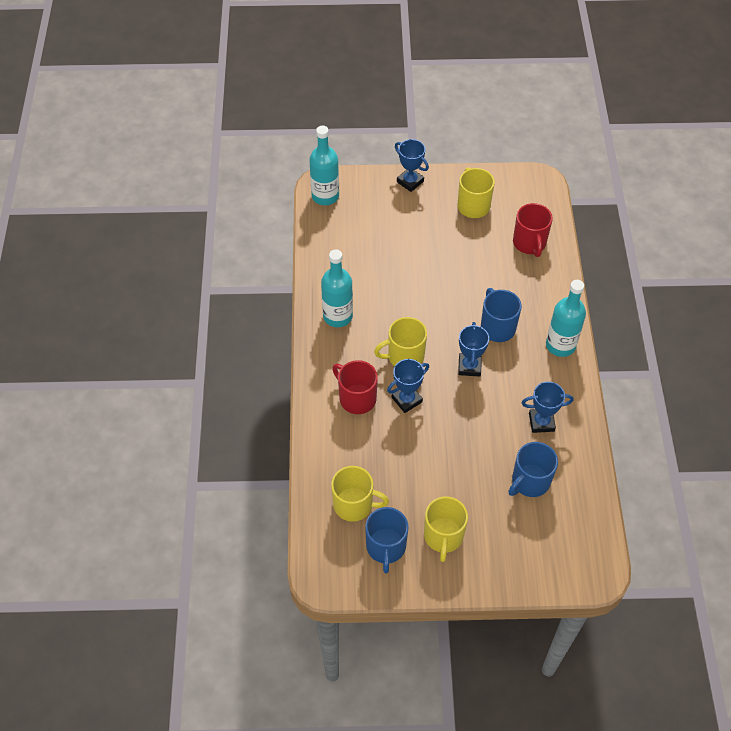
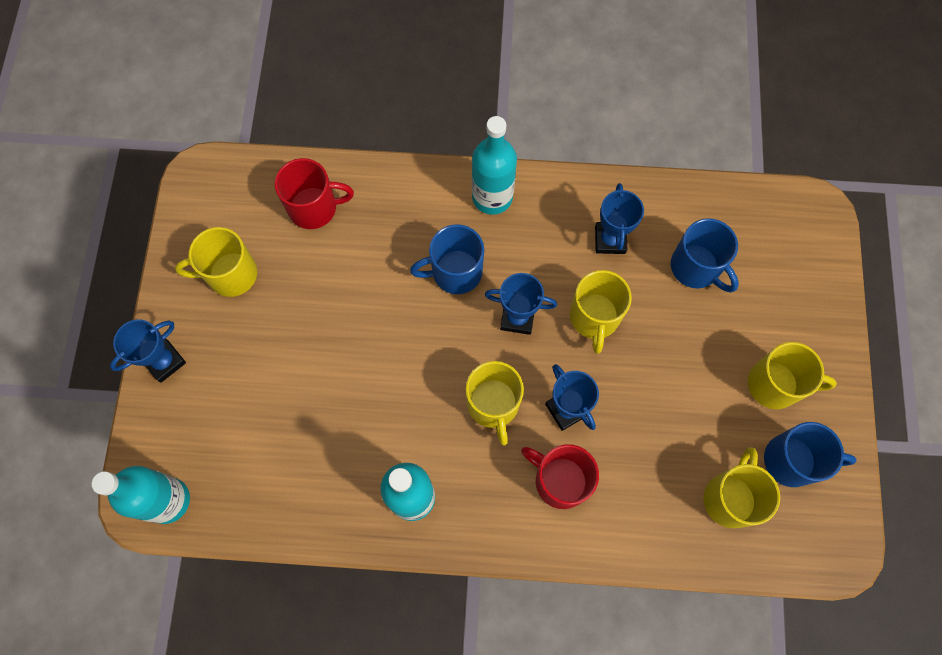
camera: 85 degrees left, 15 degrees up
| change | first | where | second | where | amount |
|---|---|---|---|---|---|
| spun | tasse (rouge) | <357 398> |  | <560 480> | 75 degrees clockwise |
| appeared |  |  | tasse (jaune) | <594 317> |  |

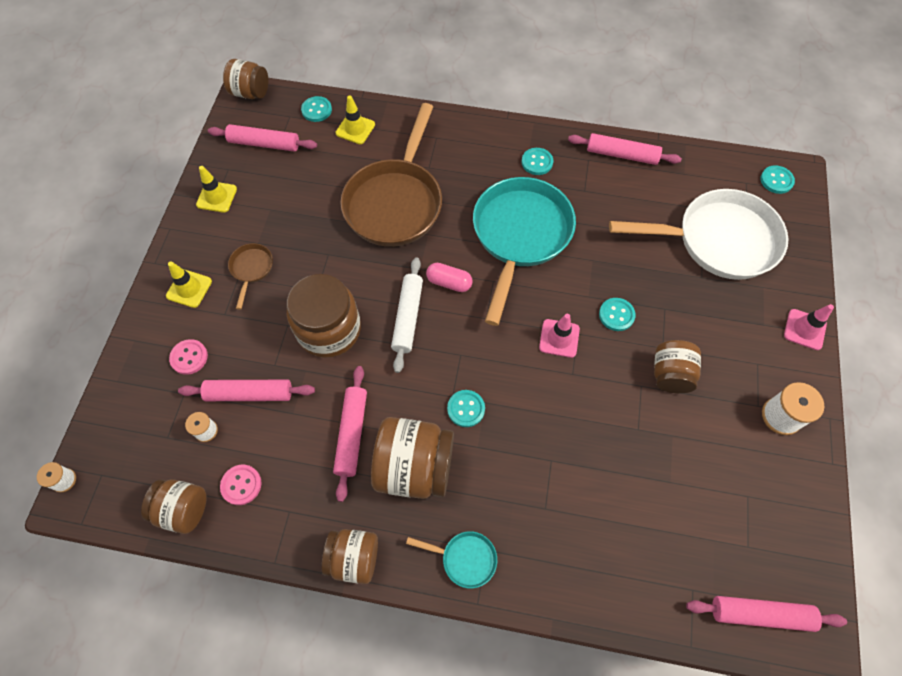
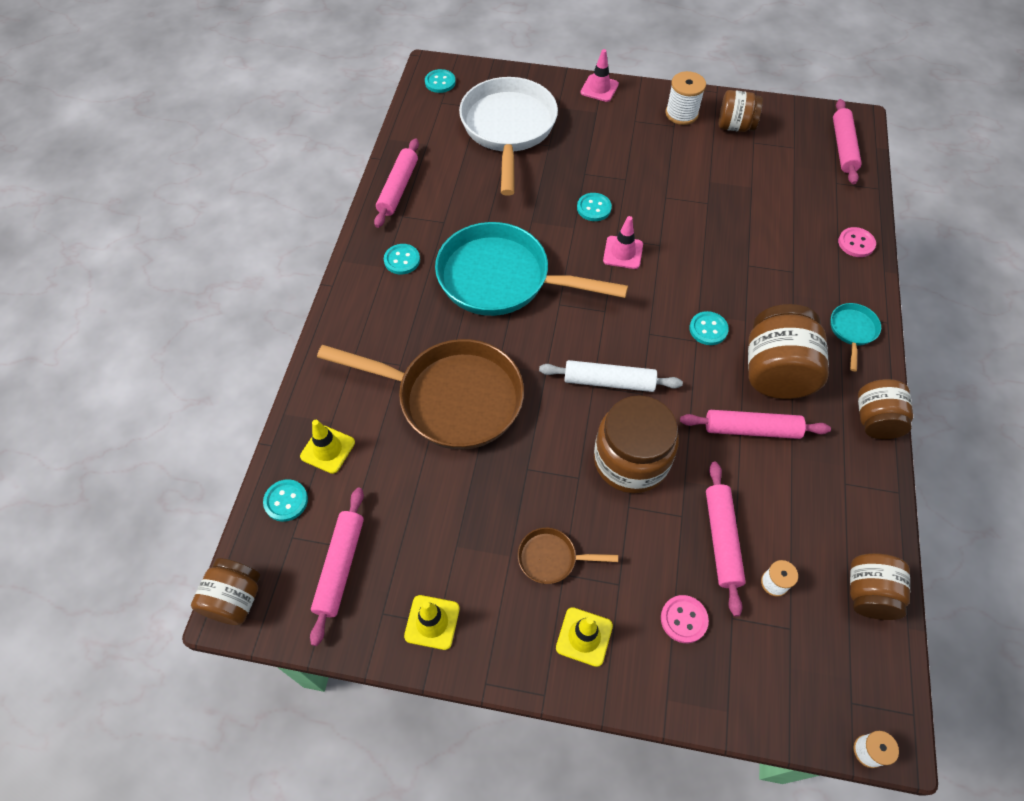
camera: 90 degrees left, 5 degrees down
| change | first | where | second | where | amount |
|---|---|---|---|---|---|
| missing | gélule (rose) | <449 282> |  |  |  |
| relocated | bocal (marron) | <670 374> |  | <735 126> |  |
| relocated | bouton (rose) | <241 485> |  | <856 243> |  |

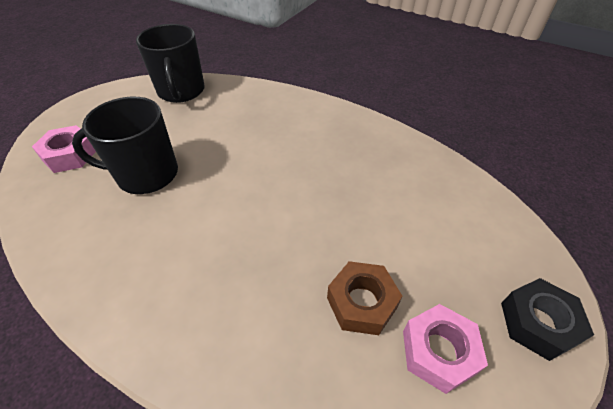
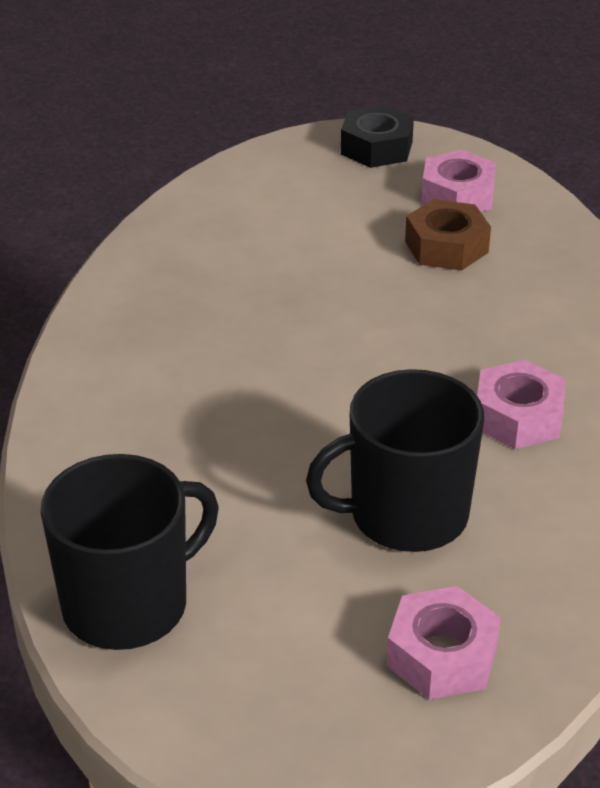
camera: 115 degrees left, 10 degrees down
| change | first | where | second | where | amount |
|---|---|---|---|---|---|
| spun | tasse (noir) | <146 174> |  | <406 515> | 105 degrees clockwise |
| appeared |  |  | écrou (rose) | <517 417> |  |

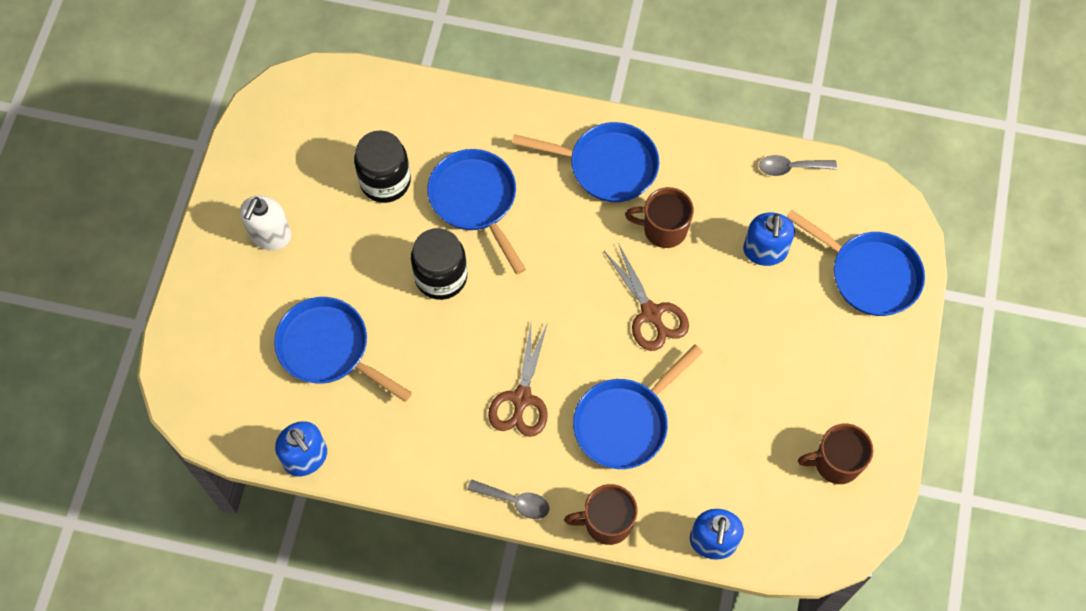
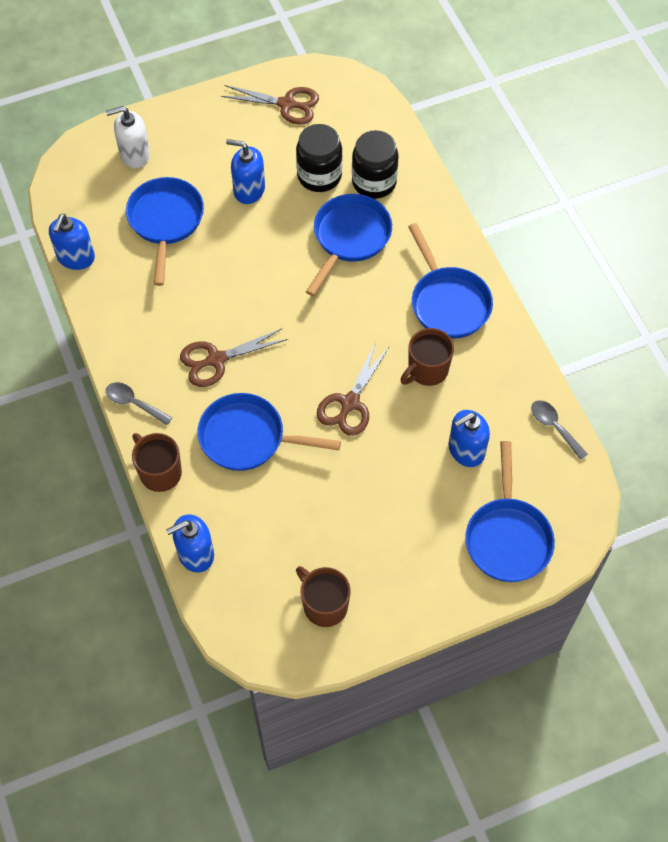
camera: 55 degrees right, 5 degrees down
| change | first | where | second | where | amount |
|---|---|---|---|---|---|
| spun | tasse (marron) | <663 229> |  | <427 370> | 105 degrees counterclockwise |
| relocated | distributeur de savon (blanc) | <270 235> |  | <134 154> |  |
| relocated | bocal (noir) | <441 277> |  | <374 182> |  |
| spun | cuillère (gris) | <515 501> |  | <134 403> | 135 degrees clockwise |
| appeared |  |  | ciseaux (marron) | <286 104> |  |
| appeared |  |  | distributeur de savon (bleu) | <249 190> |  |

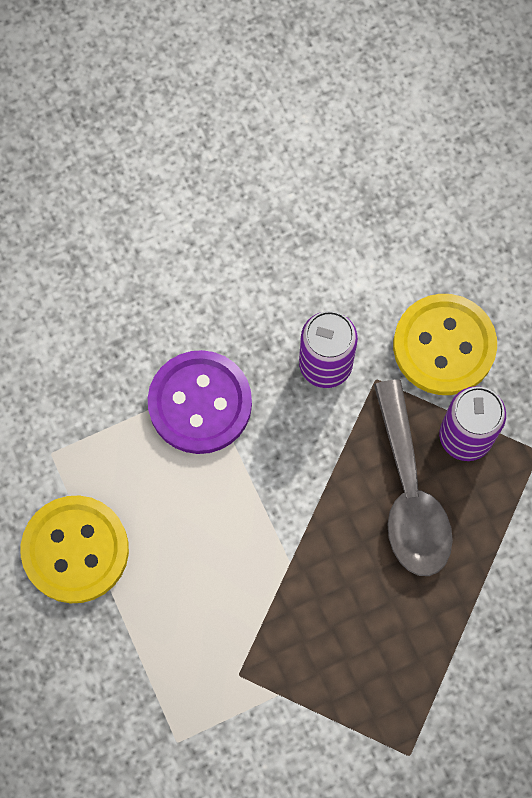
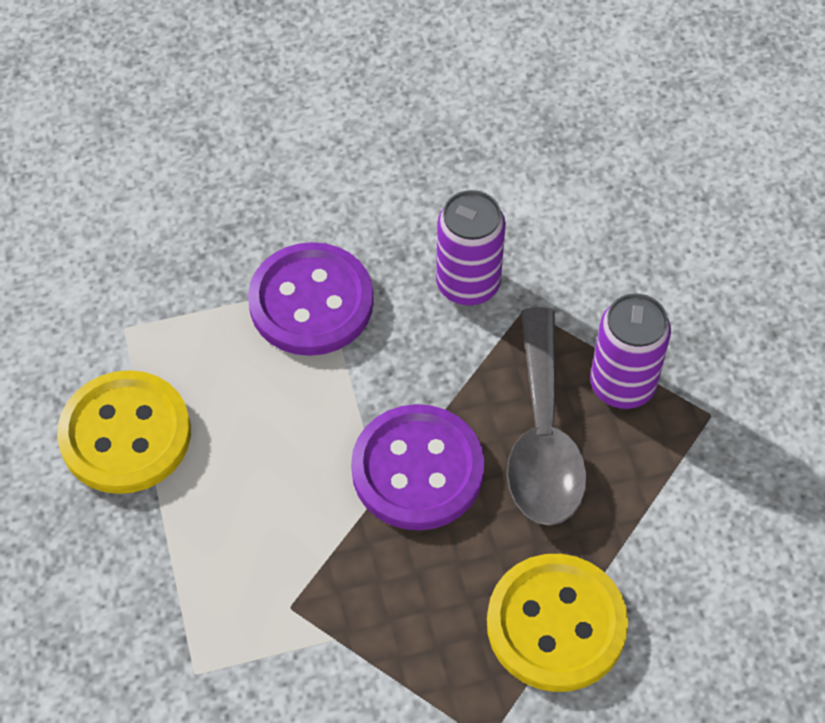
camera: 10 degrees right, 15 degrees down
| change | first | where | second | where | amount |
|---|---|---|---|---|---|
| relocated | bouton (jaune) | <444 346> |  | <556 624> |  |
| appeared |  |  | bouton (violet) | <417 470> |  |

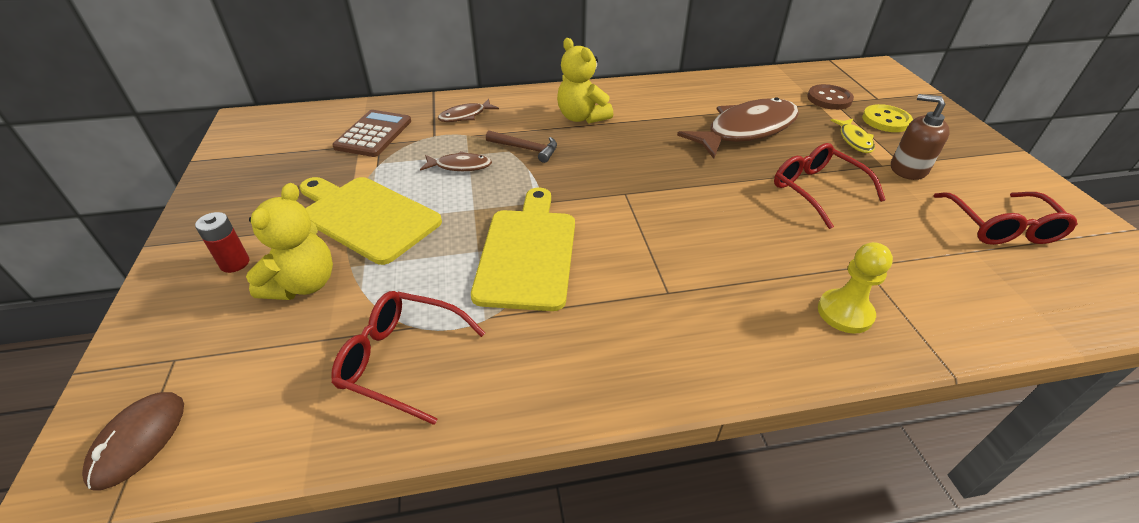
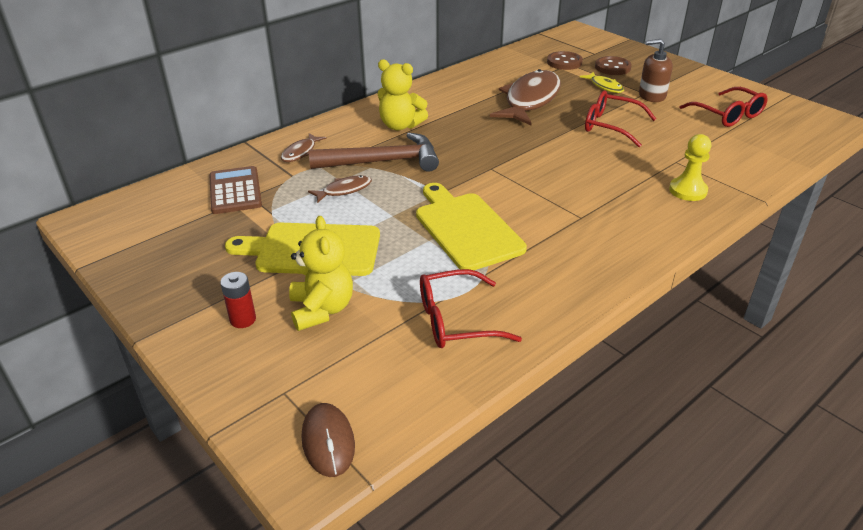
camera: 30 degrees left, 5 degrees down
| change | first | where | second | where | amount |
|---|---|---|---|---|---|
| colour | bouton (jaune) | <886 120> | bouton (marron) | <612 67> |  |
| size | marteau (marron) | <526 149> |  | <383 161> | x1.87 |

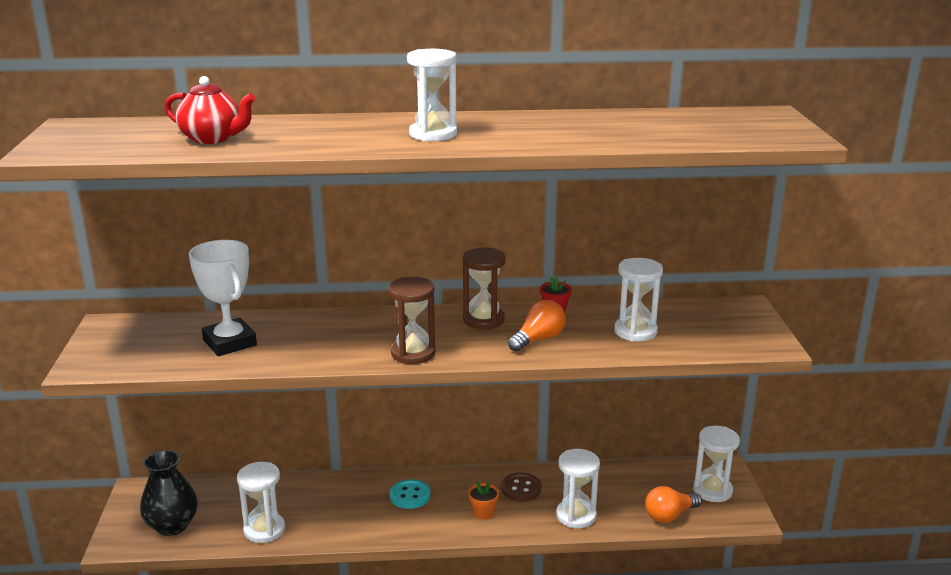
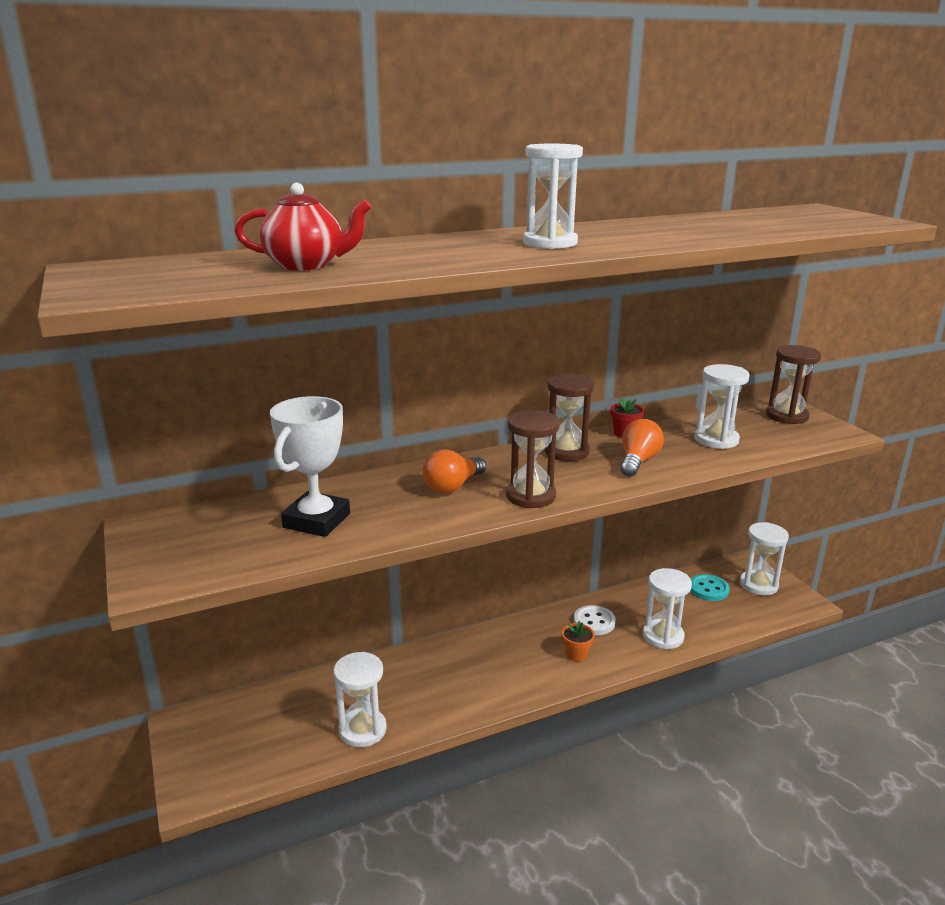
camera: 20 degrees left, 0 degrees up
| change | first | where | second | where | amount |
|---|---|---|---|---|---|
| spun | trophée (blanc) | <229 343> |  | <316 520> | 75 degrees clockwise |
| missing | vase (noir) | <172 525> |  |  |  |
| colour | bouton (marron) | <521 489> | bouton (blanc) | <594 622> |  |
| relocated | bouton (turquoise) | <410 496> |  | <708 589> |  |
| relocated | ampoule (orange) | <669 515> |  | <453 486> |  |
| appeared |  |  | sablier (marron) | <787 416> |  |

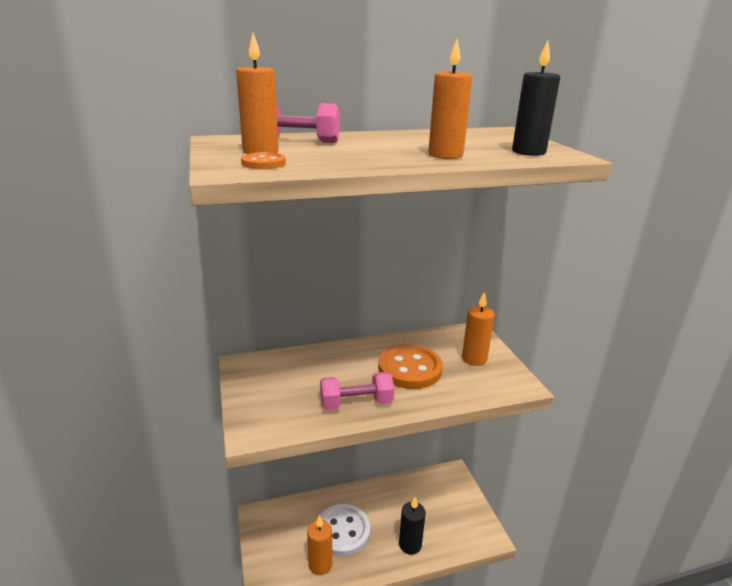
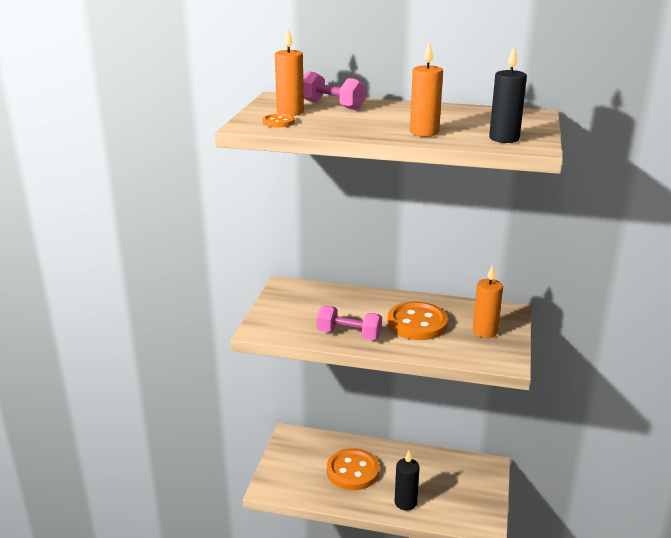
camera: 30 degrees right, 0 degrees up
| change | first | where | second | where | amount |
|---|---|---|---|---|---|
| colour | bouton (blanc) | <342 531> | bouton (orange) | <352 471> |  |
| missing | bougie (orange) | <320 564> |  |  |  |

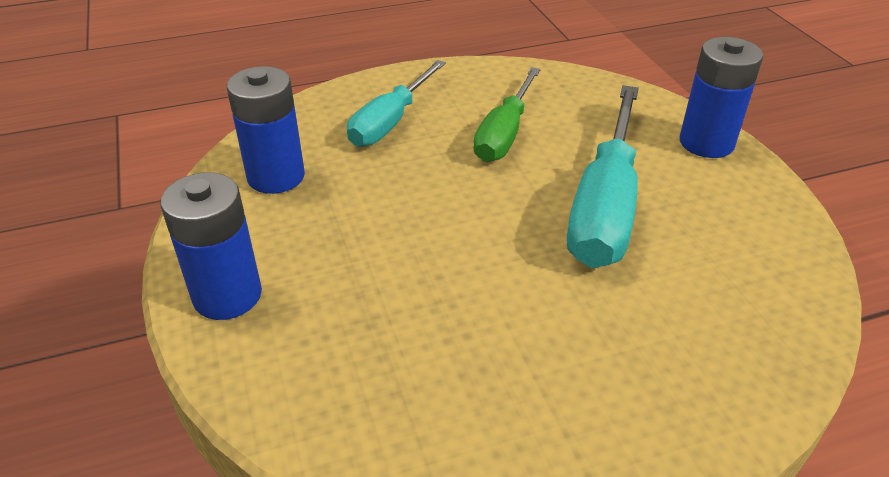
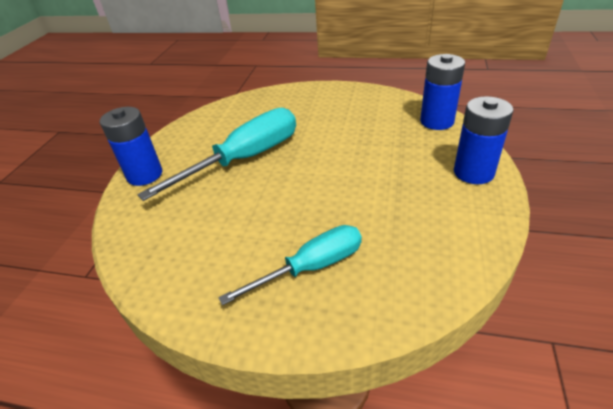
camera: 145 degrees left, 0 degrees up
| change | first | where | second | where | amount |
|---|---|---|---|---|---|
| relocated | pile (bleu) | <276 176> |  | <437 121> |  |
| missing | tournevis (vert) | <504 134> |  |  |  |

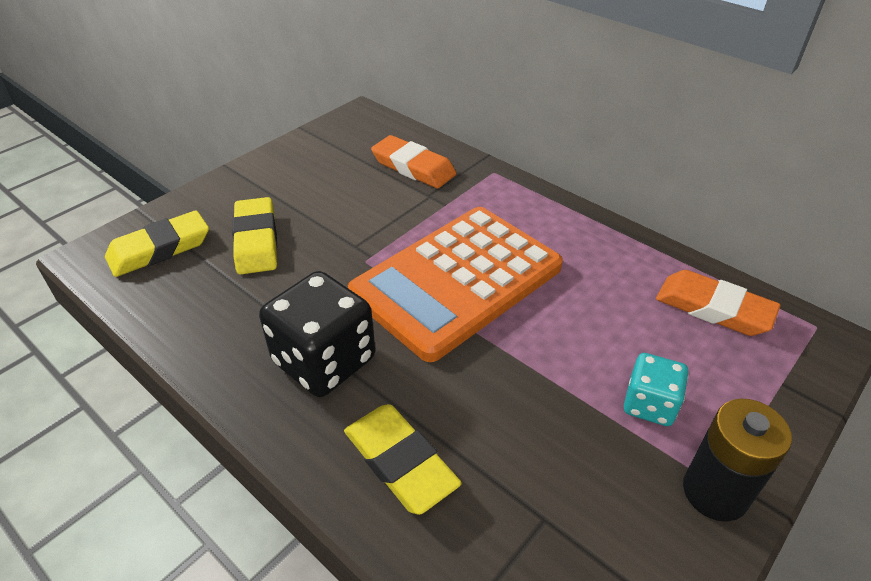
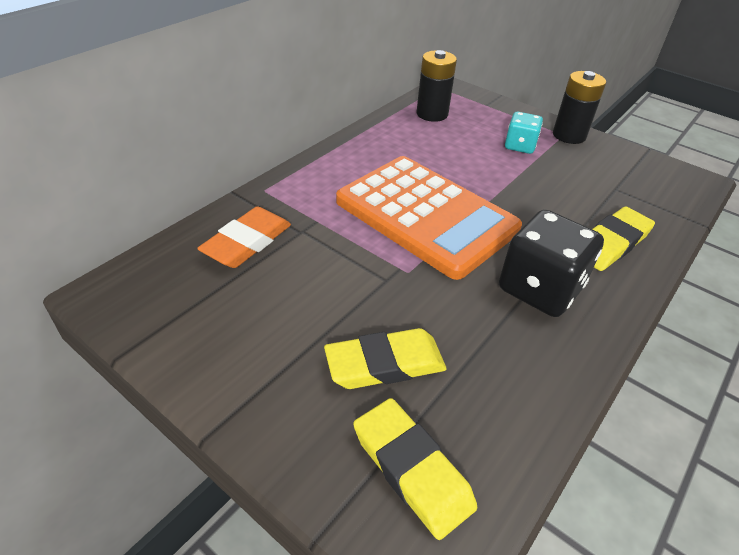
camera: 95 degrees left, 0 degrees up
| change | first | where | second | where | amount |
|---|---|---|---|---|---|
| exchanged | gomme (orange) | <713 308> | pile (noir) | <432 114> |  |

